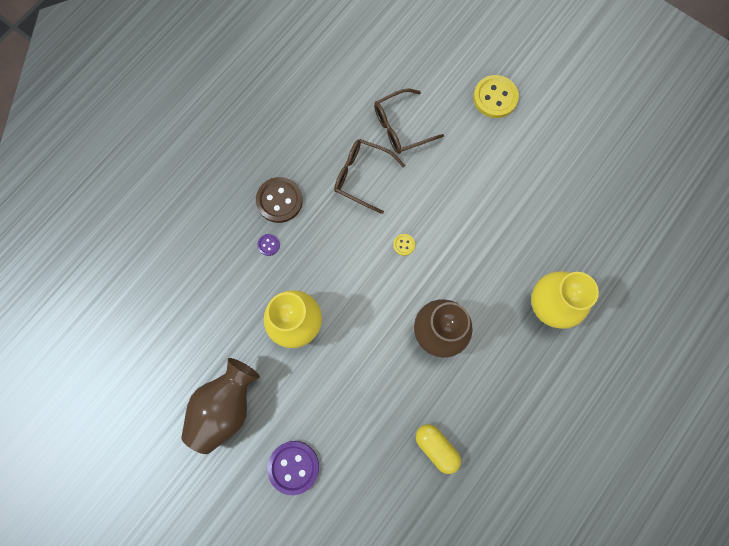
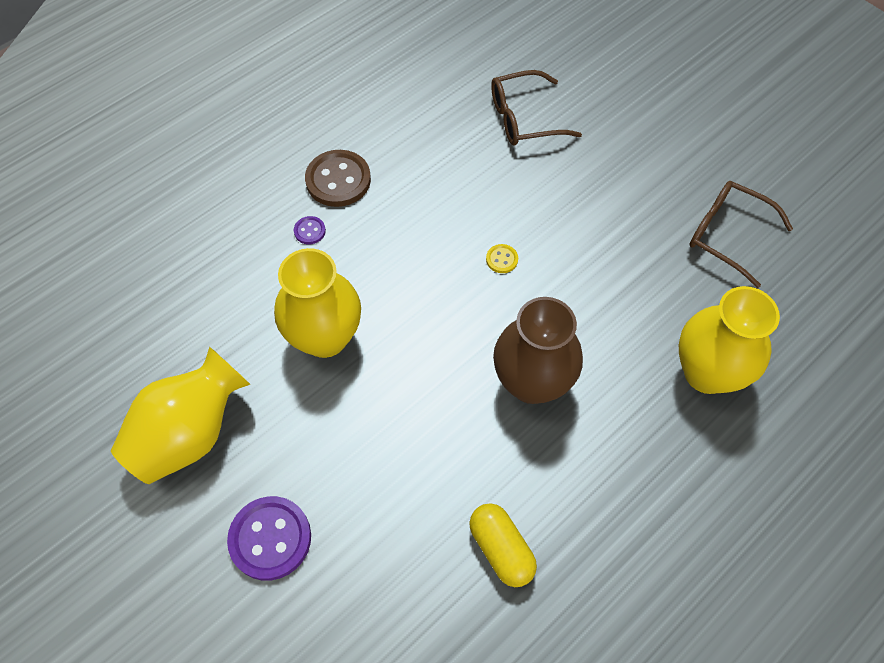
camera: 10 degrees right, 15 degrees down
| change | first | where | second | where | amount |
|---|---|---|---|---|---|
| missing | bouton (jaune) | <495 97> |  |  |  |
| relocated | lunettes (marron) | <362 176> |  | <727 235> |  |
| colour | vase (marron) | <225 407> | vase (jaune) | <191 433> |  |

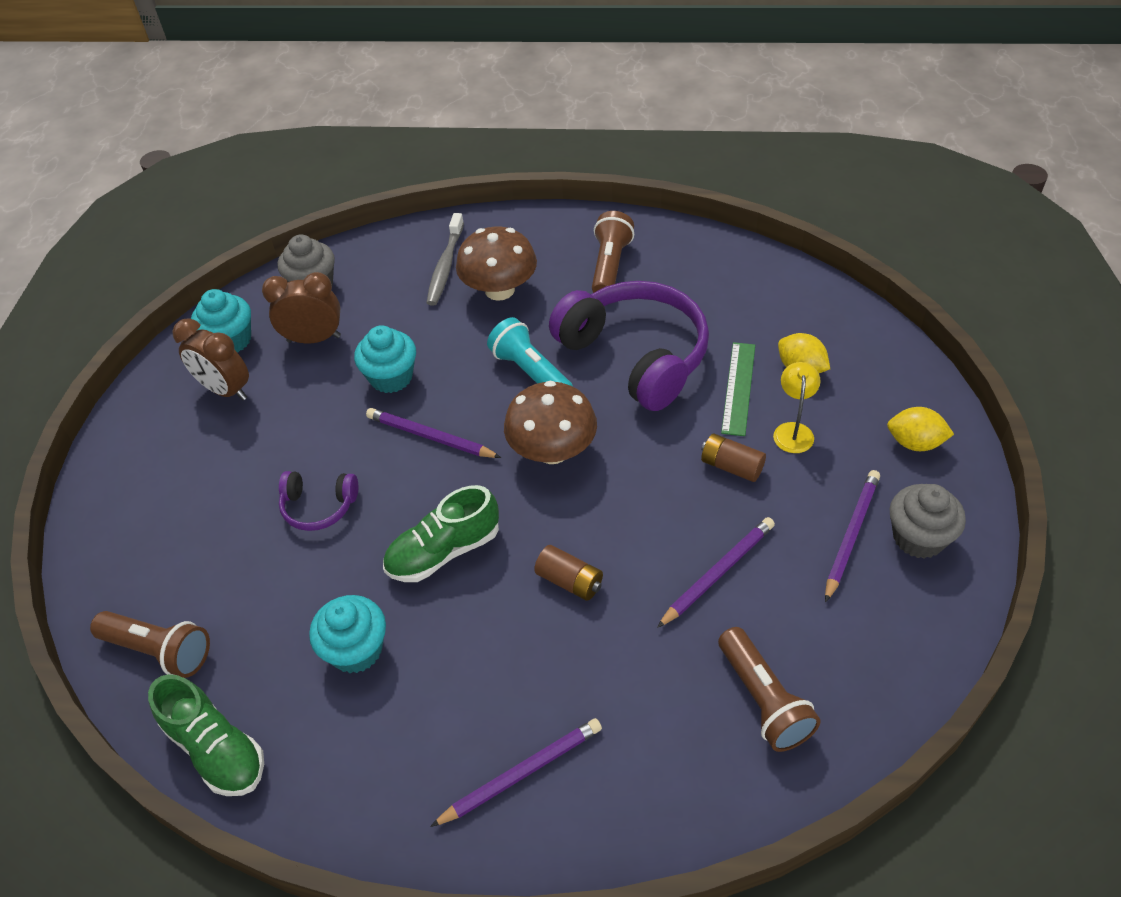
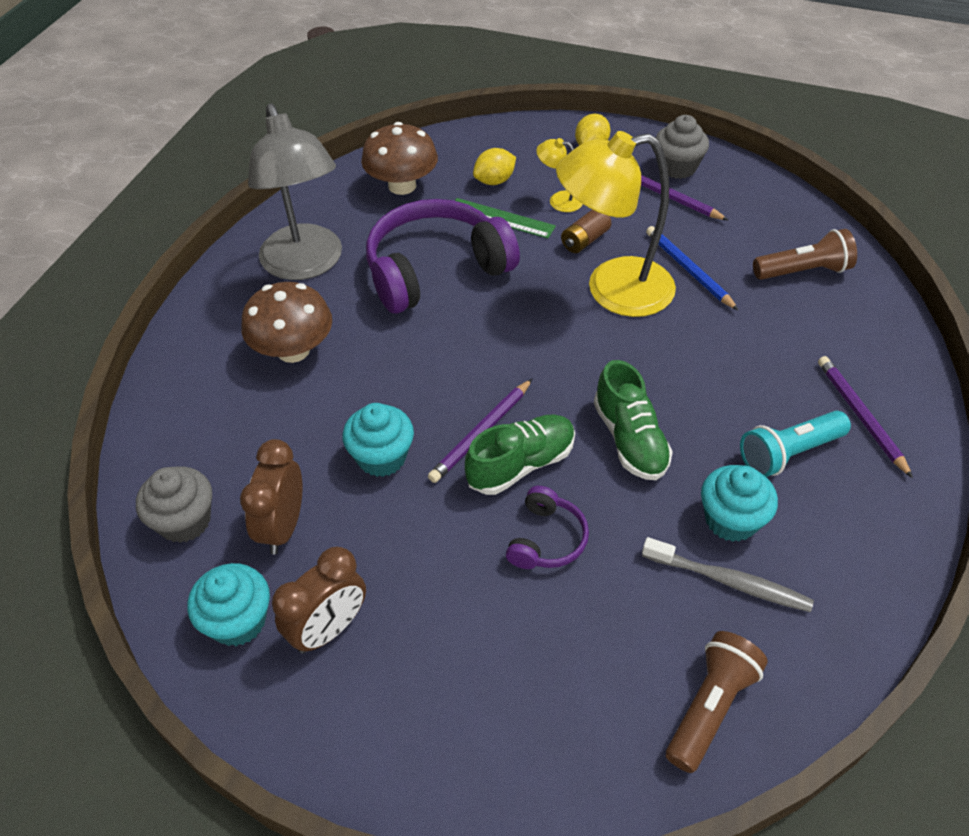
camera: 80 degrees left, 0 degrees up
| change | first | where | second | where | amount |
|---|---|---|---|---|---|
| exchanged | lampe de poche (marron) | <610 266> | lampe (gris) | <306 265> |  |
| relocated | brosse à dents (gris) | <445 266> |  | <729 581> |  |
| relocated | lampe de poche (turquoise) | <531 372> |  | <788 453> |  |
| relocated | champignon (marron) | <552 450> |  | <402 186> |  |
| colour | crayon (violet) | <718 573> | crayon (bleu) | <689 270> |  |
| missing | pile (marron) | <569 581> |  |  |  |
| relocated | chaussure (vert) | <216 749> |  | <521 464> |  |
| appeared |  |  | lampe (jaune) | <612 290> |  |

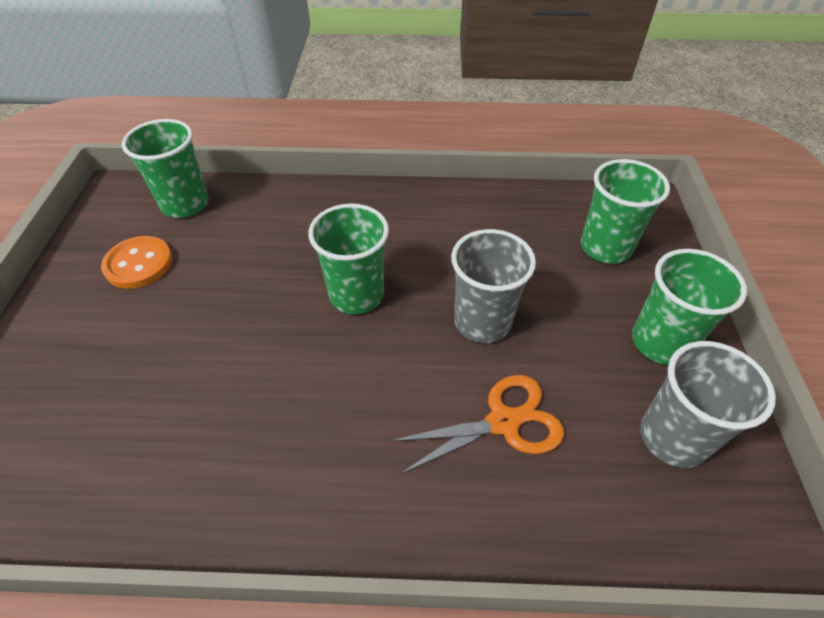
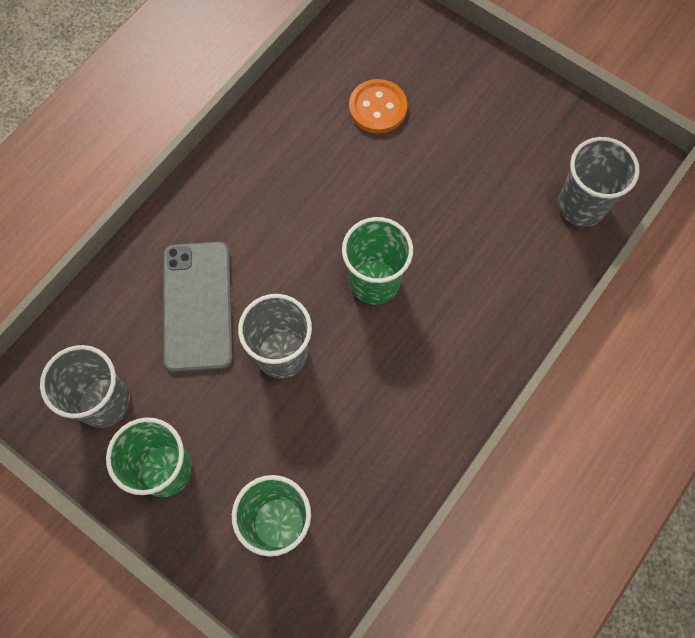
camera: 125 degrees right, 20 degrees up
| change | first | where | second | where | amount |
|---|---|---|---|---|---|
| colour | gobelet (vert) | <185 204> | gobelet (gris) | <581 205> |  |
| relocated | bouton (orange) | <139 264> |  | <377 108> |  |
| exchanged | ciseaux (orange) | <503 422> | téléphone (gris) | <197 306> |  |

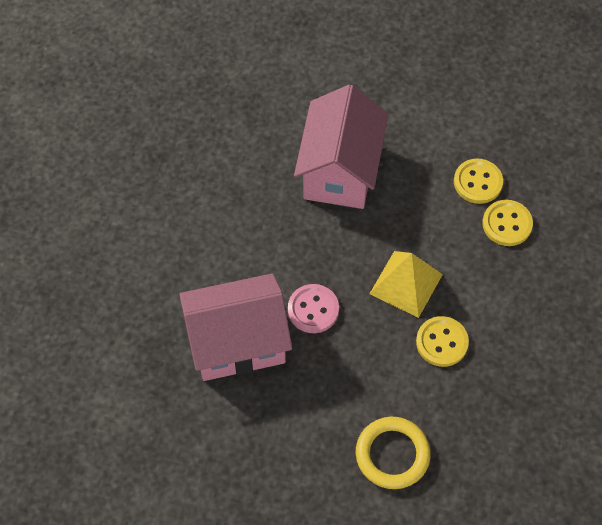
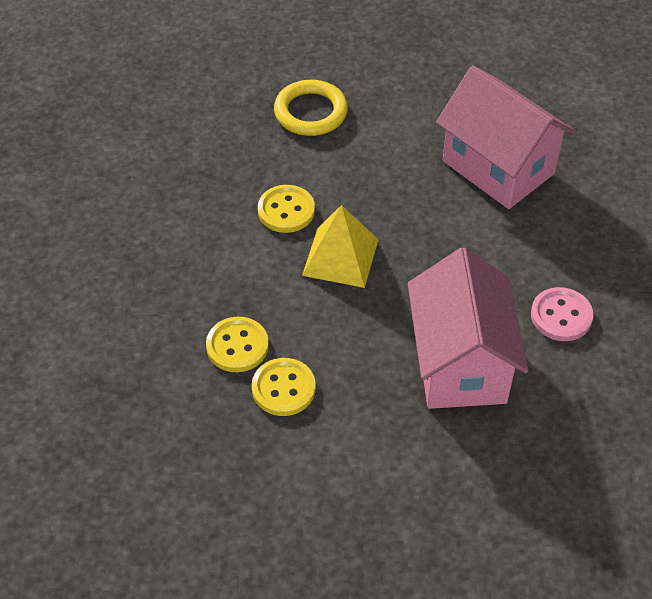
camera: 165 degrees right, 10 degrees down
| change | first | where | second | where | amount |
|---|---|---|---|---|---|
| spun | maison (rose) | <237 343> |  | <498 167> | 75 degrees clockwise |
| relocated | bouton (rose) | <313 309> |  | <561 316> |  |

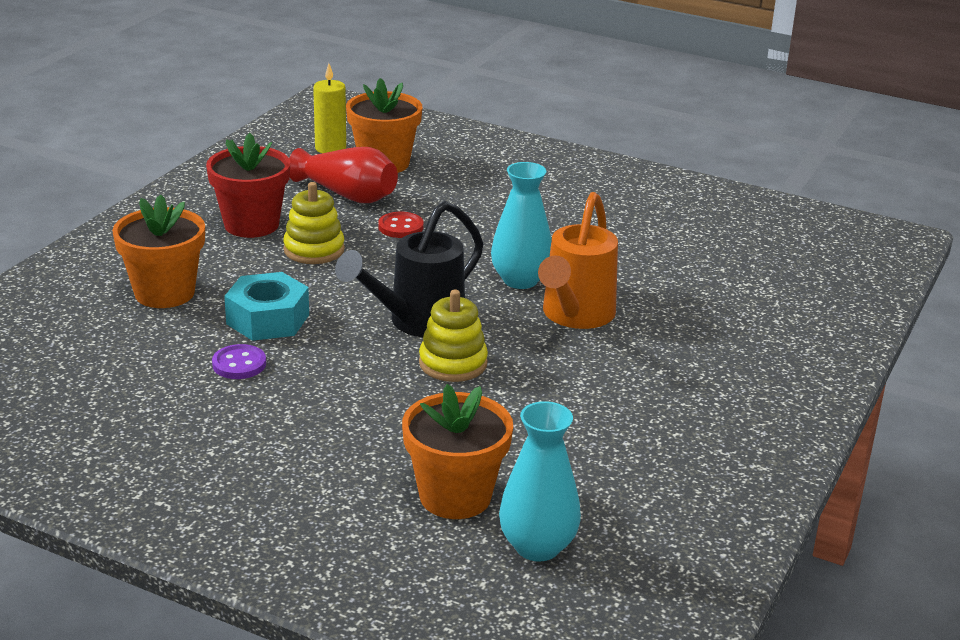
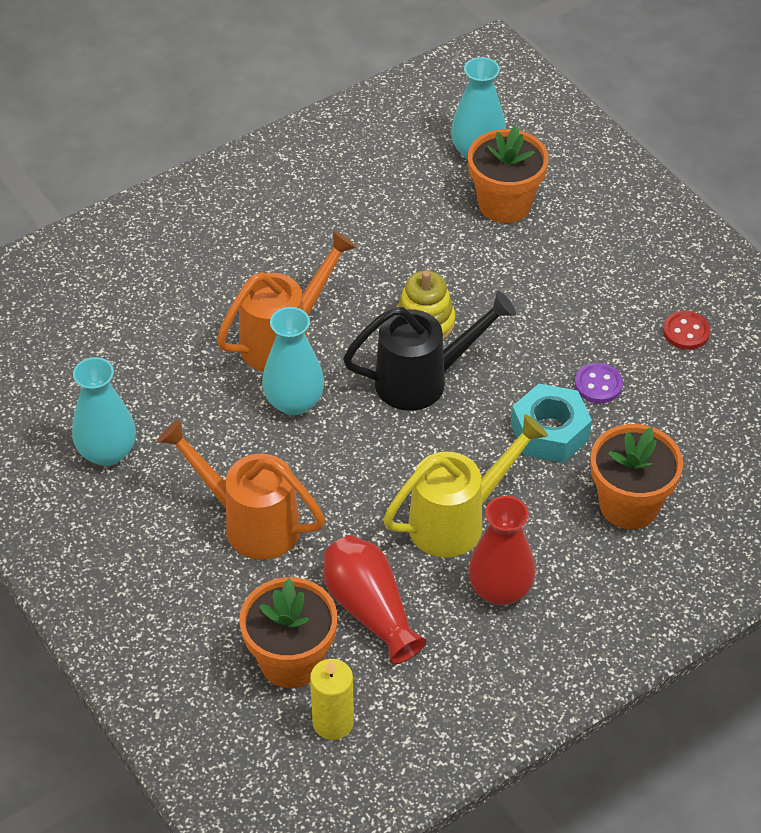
camera: 150 degrees left, 20 degrees up
| change | first | where | second | where | amount |
|---|---|---|---|---|---|
| exchanged | pot de fleurs (rouge) | <251 225> | vase (rouge) | <500 590> |  |
| exchanged | jouet à empiler (jaune) | <314 250> | arrosoir (jaune) | <458 520> |  |
| relocated | bouton (rouge) | <400 227> |  | <686 332> |  |
| appeared |  |  | vase (turquoise) | <107 452> |  |
| appeared |  |  | arrosoir (orange) | <250 523> |  |

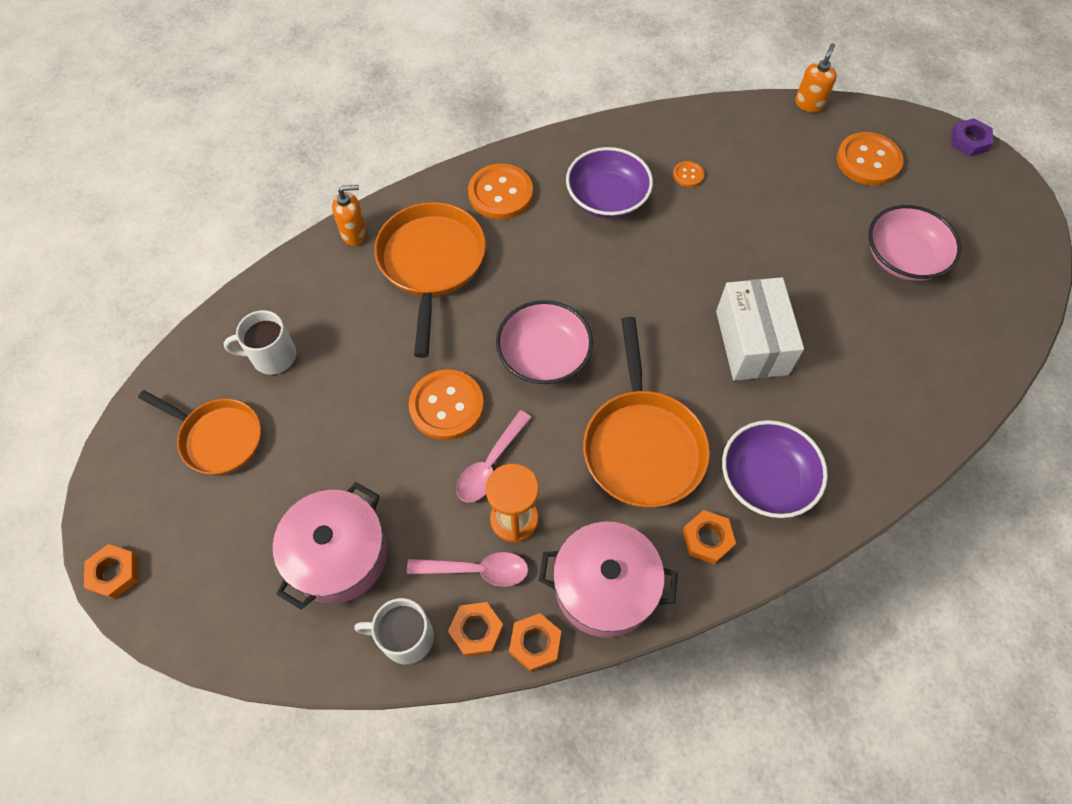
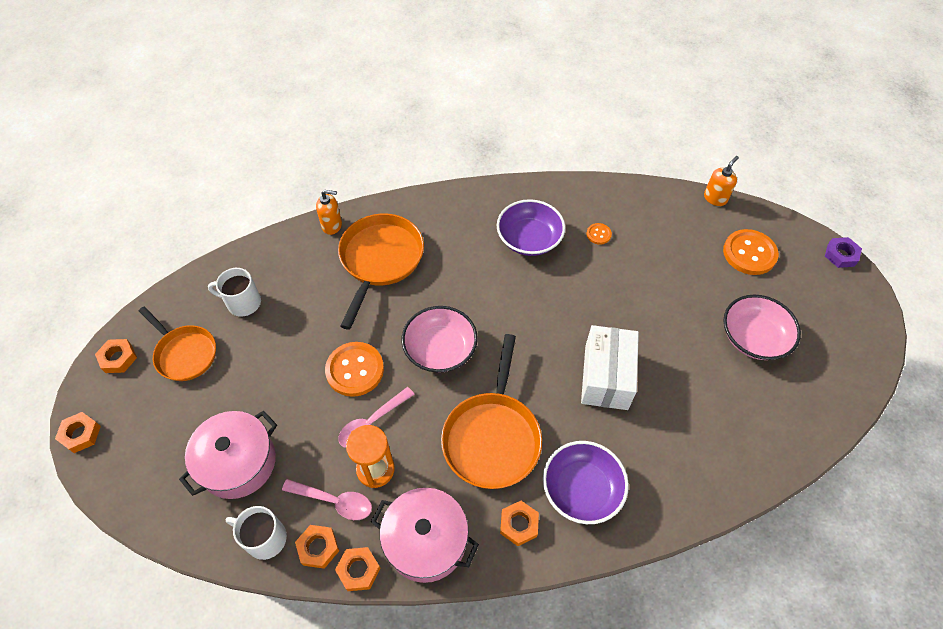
camera: 15 degrees right, 5 degrees down
| change | first | where | second | where | amount |
|---|---|---|---|---|---|
| missing | bouton (orange) | <500 193> |  |  |  |
| appeared |  |  | écrou (orange) | <118 358> |  |

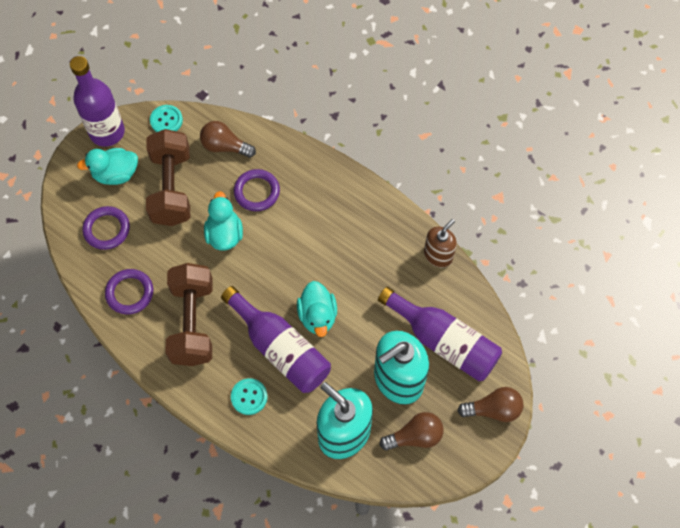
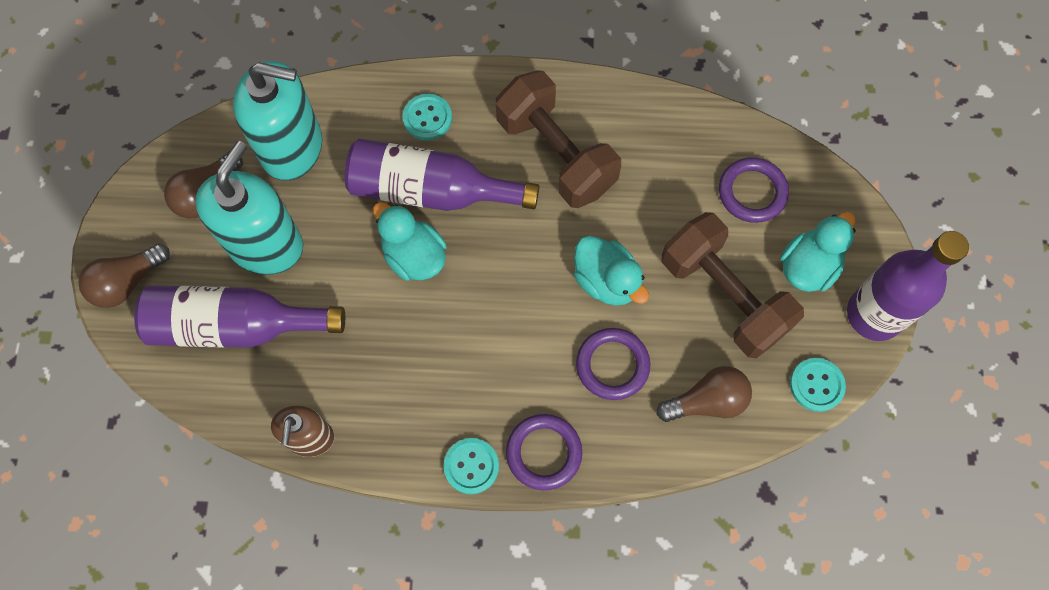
camera: 145 degrees right, 5 degrees up
| change | first | where | second | where | amount |
|---|---|---|---|---|---|
| relocated | anneau (violet) | <130 293> |  | <544 452> |  |
| appeared |  |  | bouton (turquoise) | <471 466> |  |

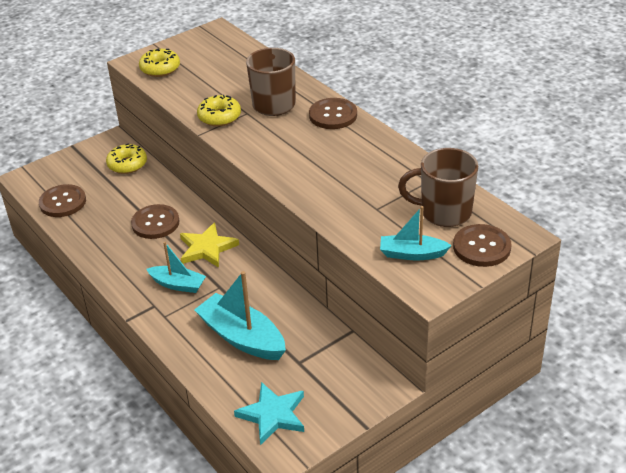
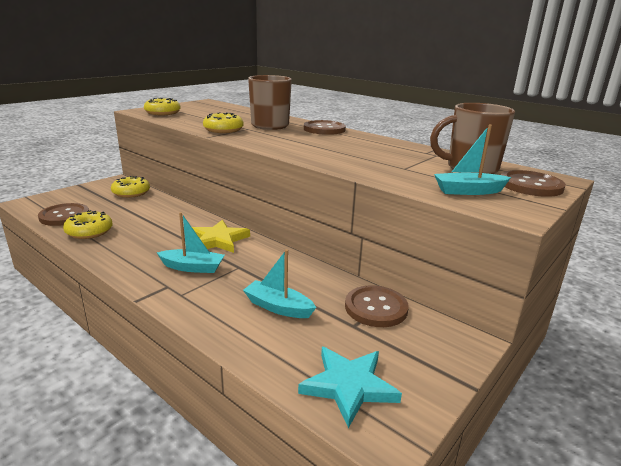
camera: 15 degrees left, 15 degrees down
| change | first | where | second | where | amount |
|---|---|---|---|---|---|
| relocated | bouton (marron) | <155 223> |  | <376 308> |  |
| size | bateau (turquoise) | <242 337> |  | <278 307> | x0.61 |
| appeared |  |  | beignet (jaune) | <89 232> |  |

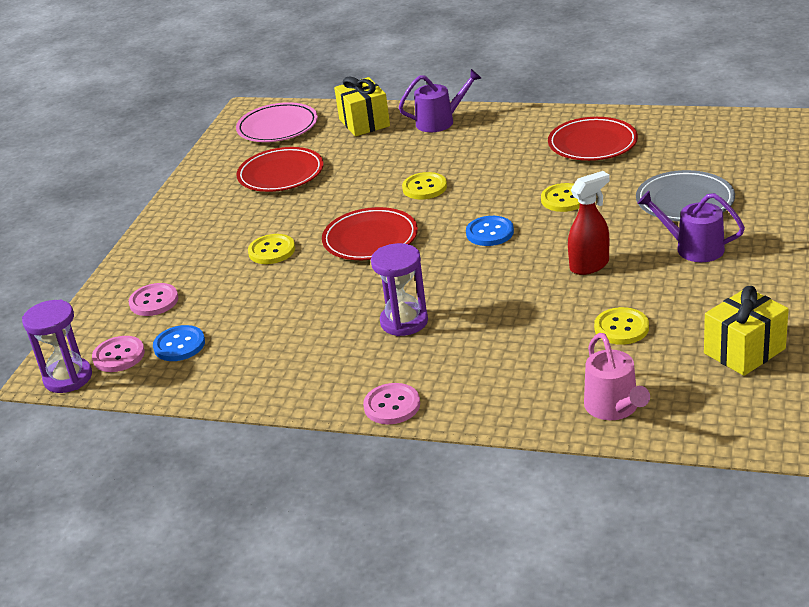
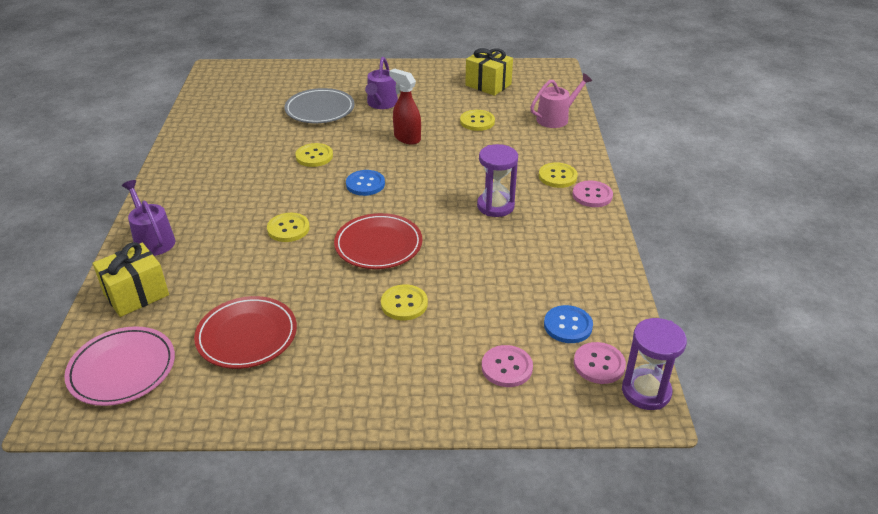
camera: 110 degrees left, 5 degrees up
| change | first | where | second | where | amount |
|---|---|---|---|---|---|
| missing | assiette (rouge) | <592 144> |  |  |  |
| appeared |  |  | bouton (jaune) | <557 176> |  |

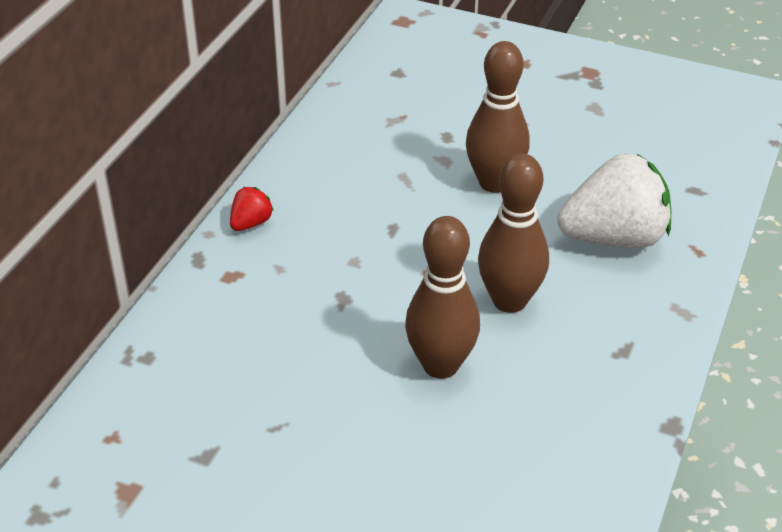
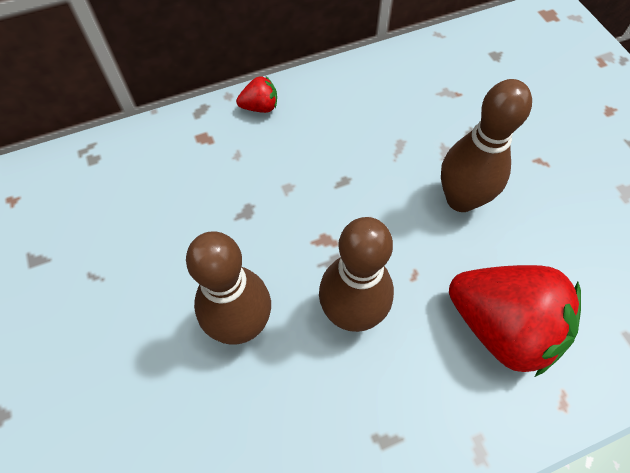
camera: 45 degrees right, 20 degrees up
| change | first | where | second | where | amount |
|---|---|---|---|---|---|
| colour | fraise (blanc) | <614 238> | fraise (rouge) | <501 327> |  |

